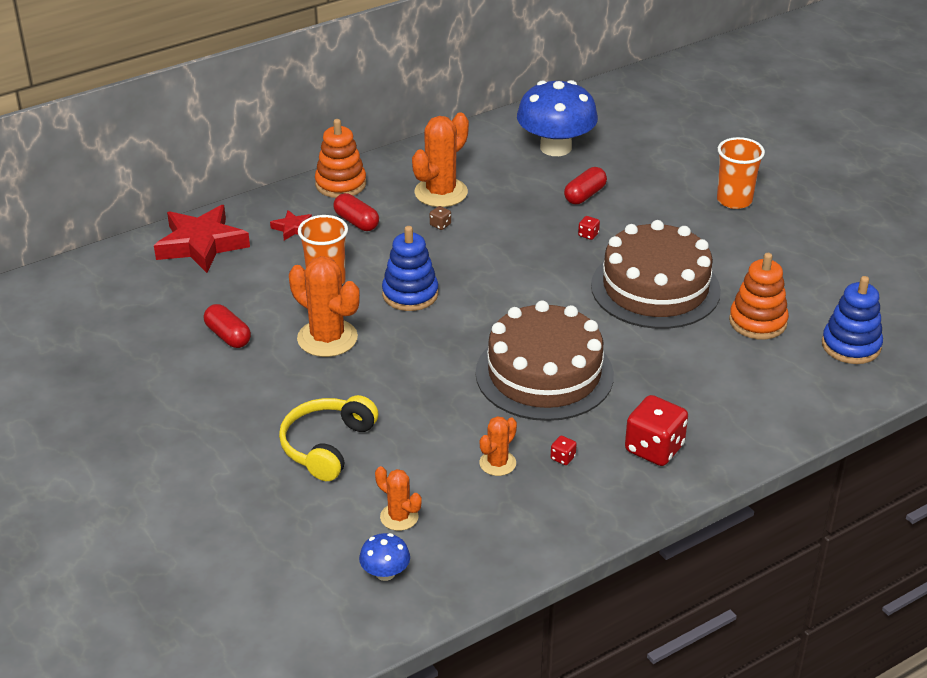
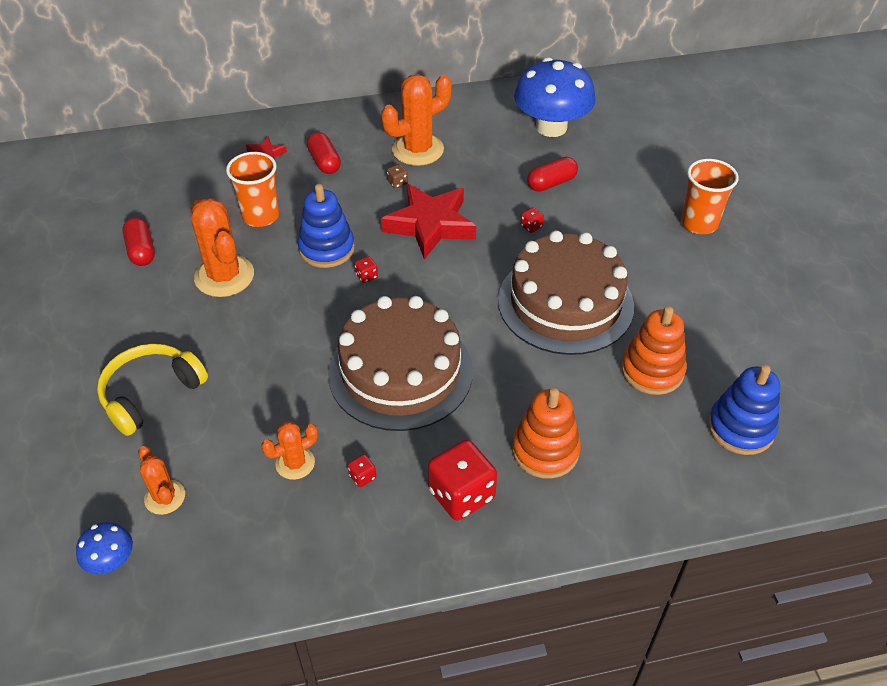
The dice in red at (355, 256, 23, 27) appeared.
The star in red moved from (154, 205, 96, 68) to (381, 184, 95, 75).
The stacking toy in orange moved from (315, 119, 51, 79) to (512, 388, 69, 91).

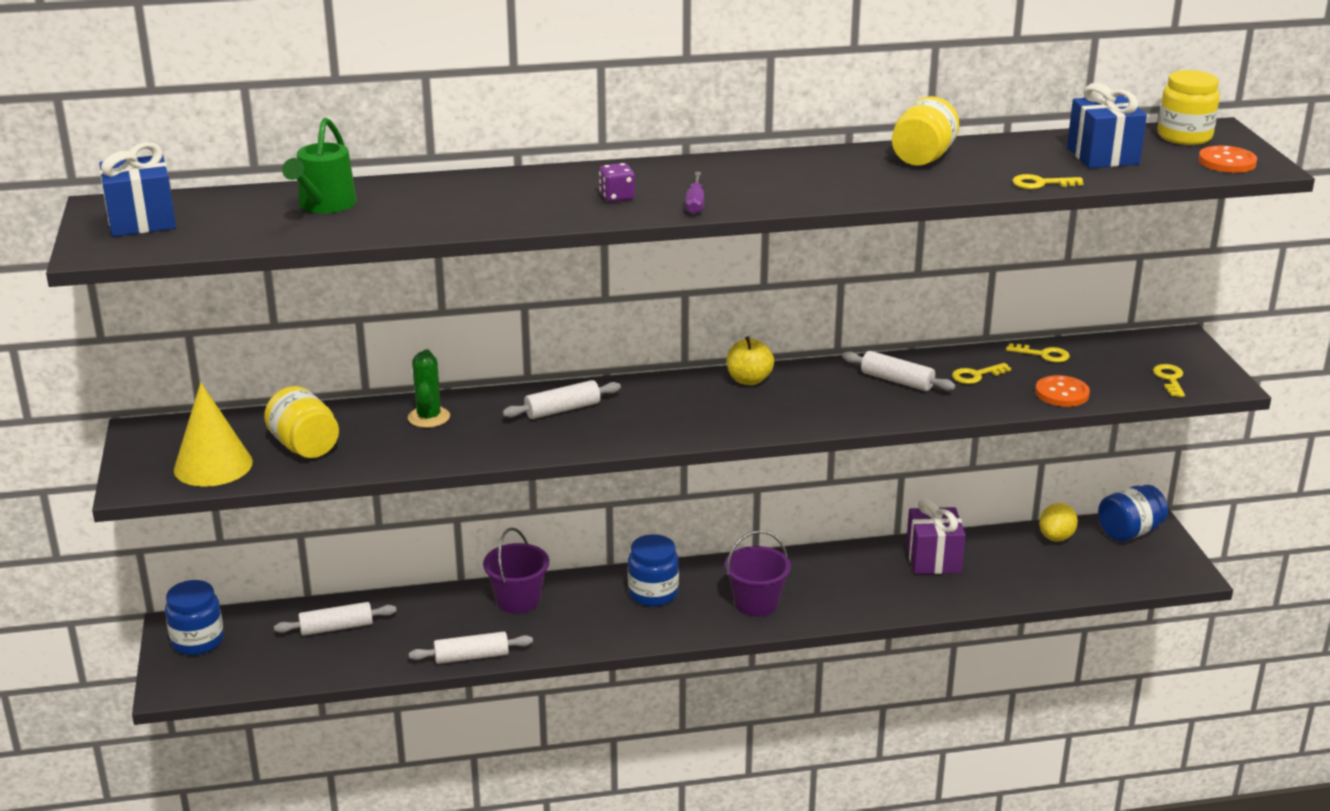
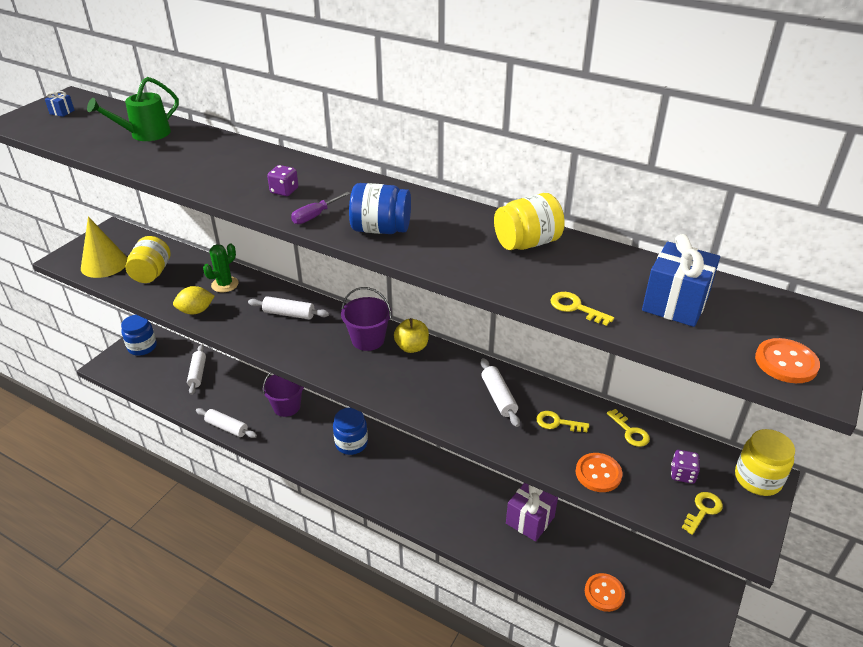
The gift in blue at (99, 142, 77, 95) changed to 0.46 times the size.
The lemon in yellow moved from (1039, 503, 39, 39) to (173, 286, 41, 28).
The rolling pin in white at (274, 602, 122, 34) turned 60 degrees clockwise.
The bucket in purple moved from (725, 530, 66, 87) to (341, 287, 51, 64).
The jar in blue moved from (1098, 485, 70, 57) to (349, 183, 62, 51).
The button in orange at (585, 573, 40, 39) appeared.
The dice in purple at (671, 450, 29, 34) appeared.
The jar in yellow moved from (1158, 70, 62, 75) to (735, 429, 60, 67).

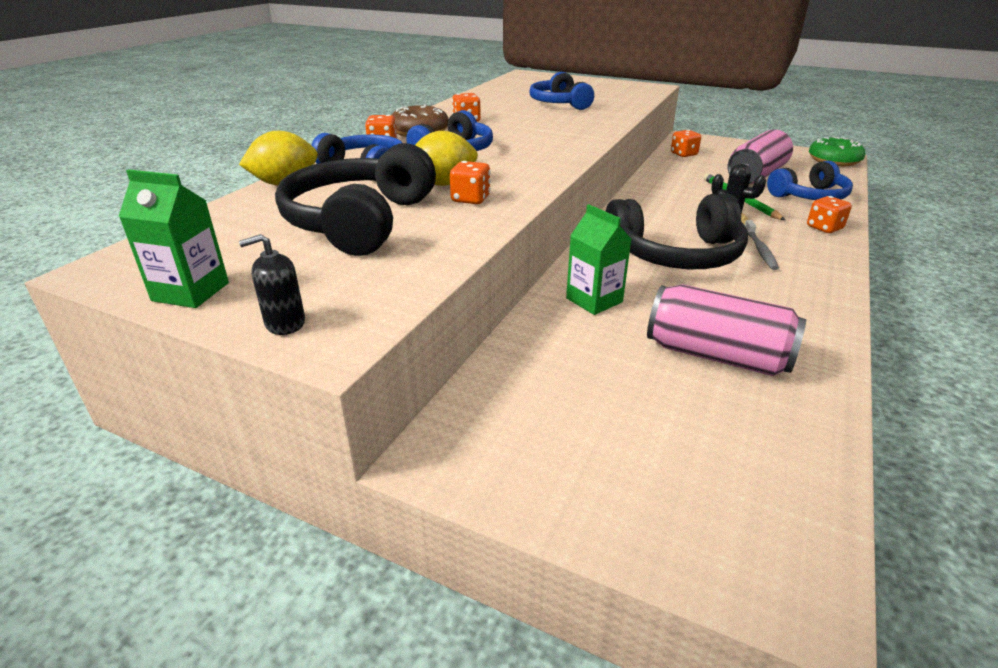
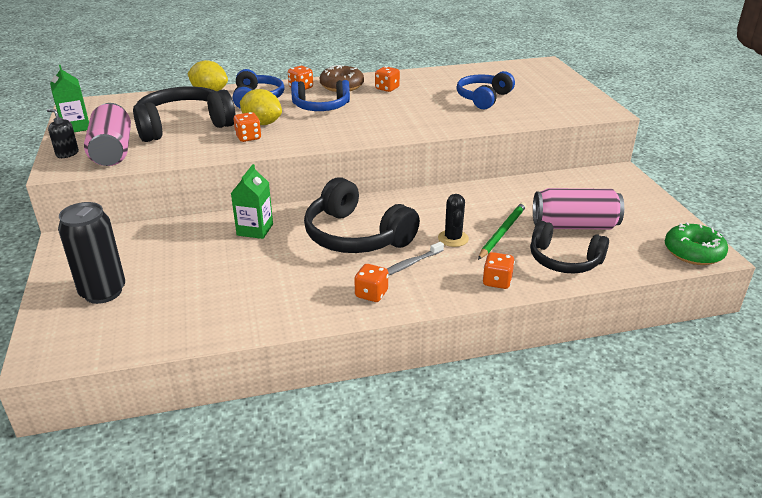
The can in black at (58, 202, 67, 102) appeared.
The can in pink moved from (647, 284, 159, 92) to (84, 103, 47, 63).
The dice in orange moved from (671, 129, 30, 28) to (354, 264, 35, 38).
The headphones in blue at (767, 161, 86, 39) became the headphones in black at (530, 221, 79, 52).

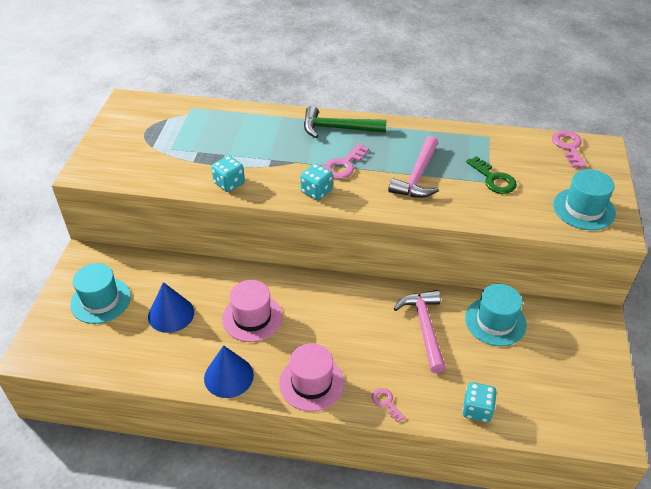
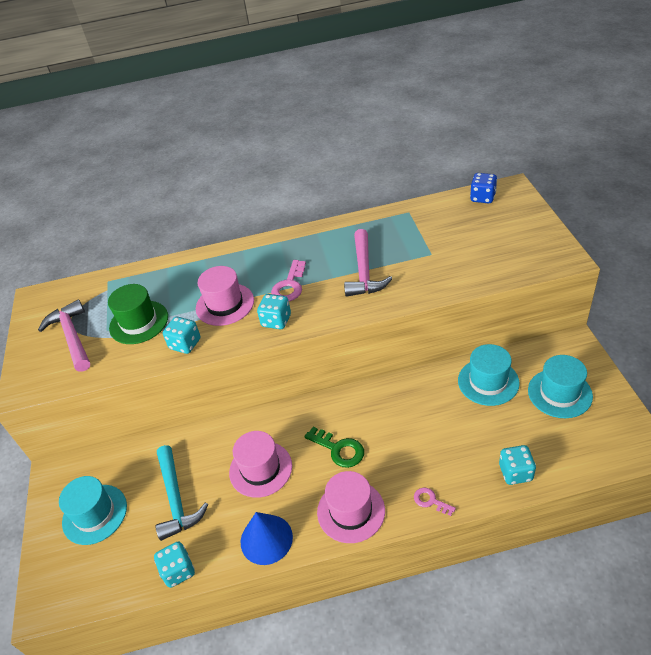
The hammer in pink moved from (394, 290, 52, 83) to (38, 300, 52, 72).
The hat in green at (108, 284, 60, 60) appeared.
The dice in turquoise at (154, 541, 41, 47) appeared.
The cone in blue at (148, 282, 46, 51) was replaced by the hammer in turquoise at (156, 445, 52, 96).
The hat in pink at (196, 266, 58, 60) appeared.
The key in green moved from (466, 156, 51, 38) to (304, 427, 60, 41).
The key in pink at (552, 130, 34, 38) was replaced by the dice in blue at (470, 173, 27, 30).
The hat in turquoise moved from (553, 169, 63, 61) to (528, 355, 65, 63).
The hammer in green at (304, 106, 83, 32) disappeared.

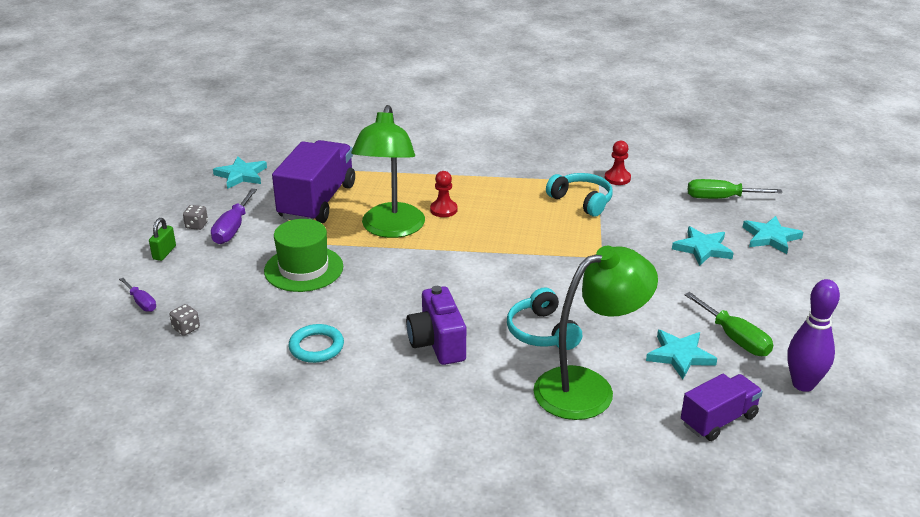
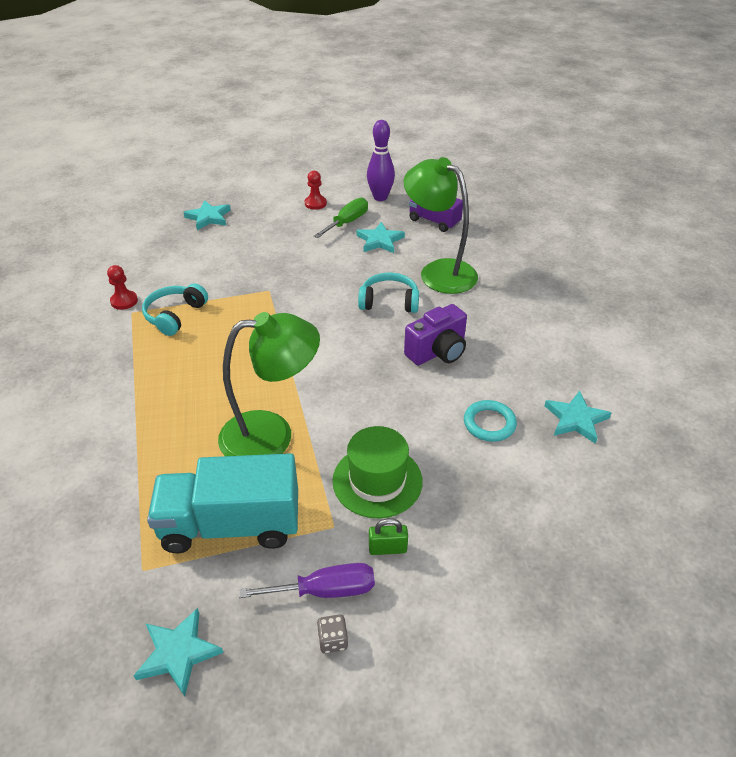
The truck in purple at (272, 140, 83, 83) became the truck in turquoise at (147, 453, 151, 100).
The pawn in red moved from (430, 171, 27, 46) to (305, 171, 22, 39).
The headphones in turquoise at (507, 287, 75, 63) turned 135 degrees counterclockwise.
The padlock in green moved from (149, 218, 27, 43) to (369, 518, 39, 37).
The star in turquoise moved from (672, 226, 62, 40) to (544, 391, 67, 53).
The screwdriver in purple at (119, 278, 37, 34) disappeared.
The dice in grey at (169, 304, 31, 32) disappeared.
The screwdriver in green at (688, 179, 94, 20) disappeared.

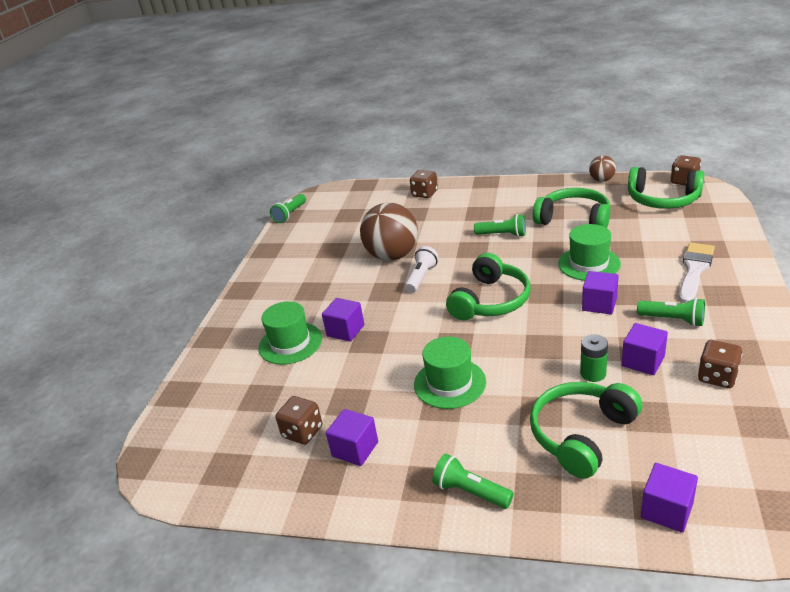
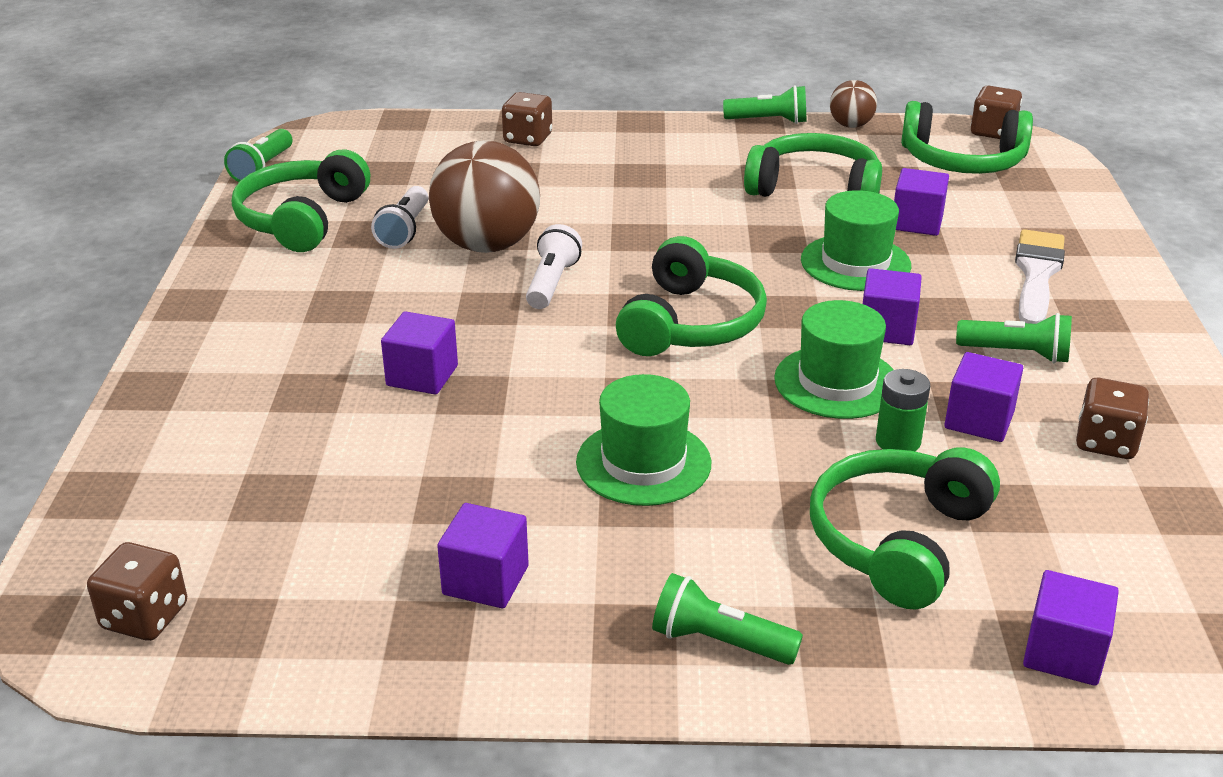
The dice in brown moved from (276, 396, 46, 49) to (87, 542, 100, 99).
The headphones in green at (232, 150, 138, 102) appeared.
The flashlight in white at (371, 186, 57, 63) appeared.
The flashlight in green moved from (474, 214, 52, 23) to (723, 85, 83, 39).
The hat in green moved from (258, 301, 64, 64) to (774, 300, 120, 119).
The cube in purple at (894, 168, 55, 68) appeared.

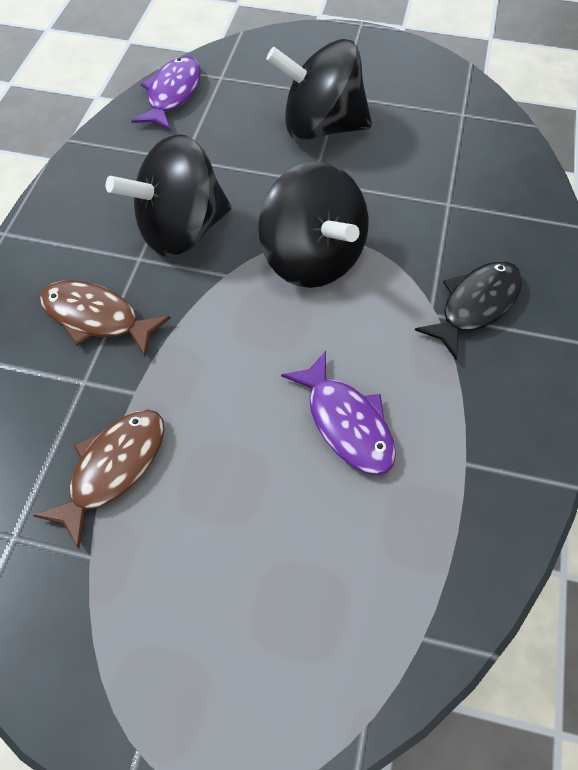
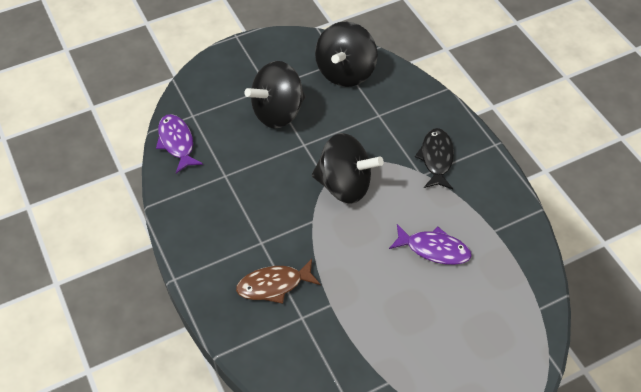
The spinning top in black moved from (106, 134, 125, 123) to (315, 22, 62, 65).
The fish in brown at (33, 409, 132, 140) disappeared.

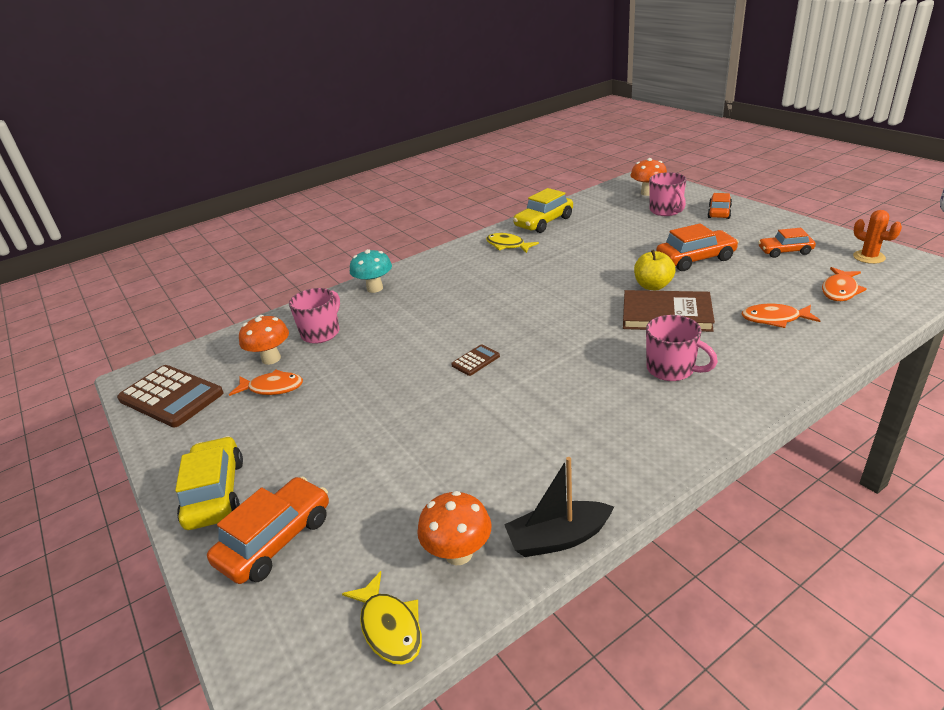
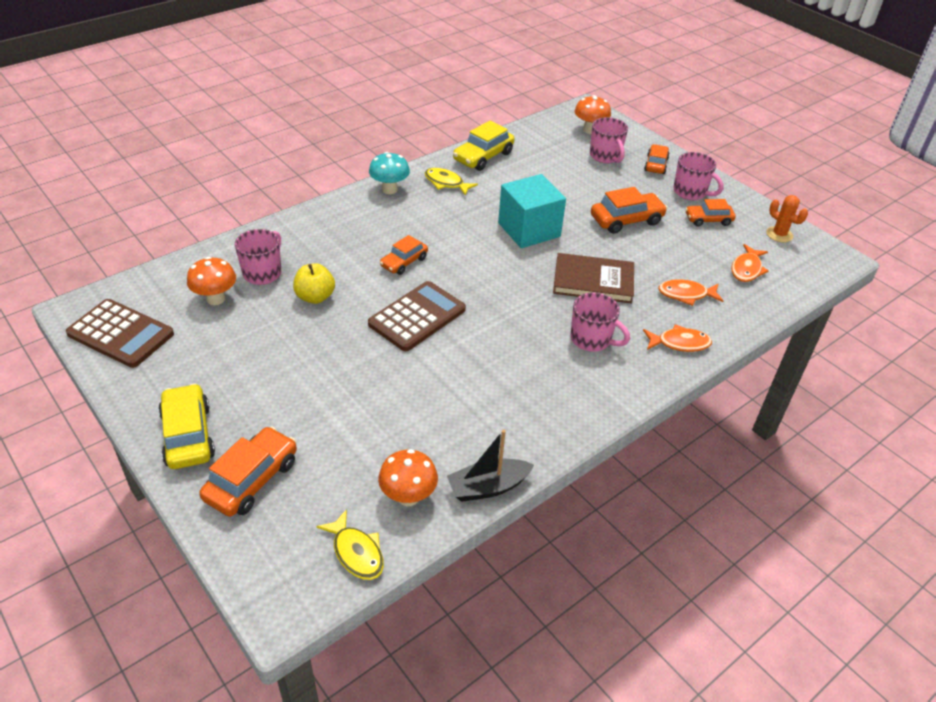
The apple in yellow moved from (634, 250, 41, 40) to (293, 263, 42, 41).
The calculator in brown at (451, 344, 49, 32) changed to 2.17 times the size.
The mushroom in turquoise moved from (350, 249, 42, 44) to (369, 152, 41, 42).
The car in orange at (380, 235, 48, 40) appeared.
The cube in turquoise at (498, 174, 68, 74) appeared.
The fish in orange moved from (229, 370, 74, 26) to (643, 324, 69, 28).
The mug in pink at (673, 152, 51, 48) appeared.

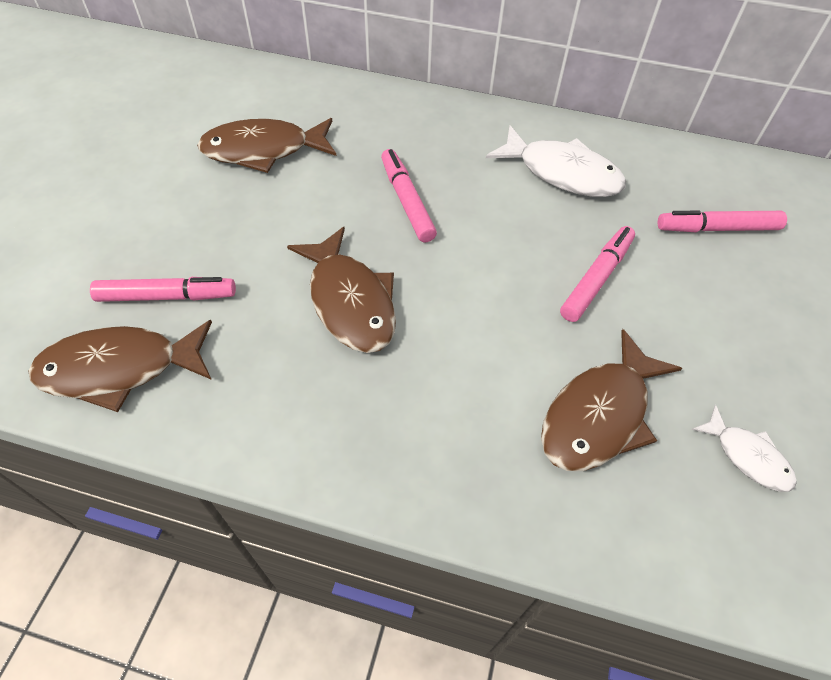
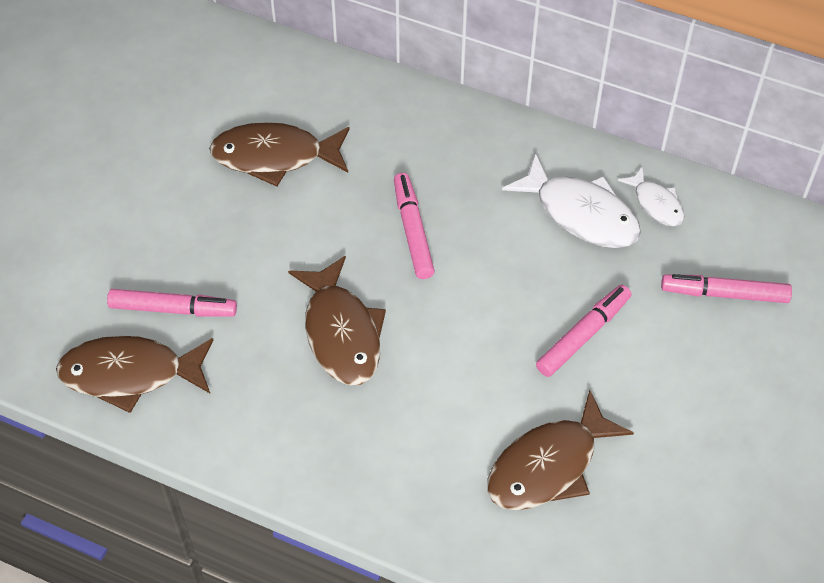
The fish in white moved from (692, 405, 105, 87) to (618, 166, 66, 61).

